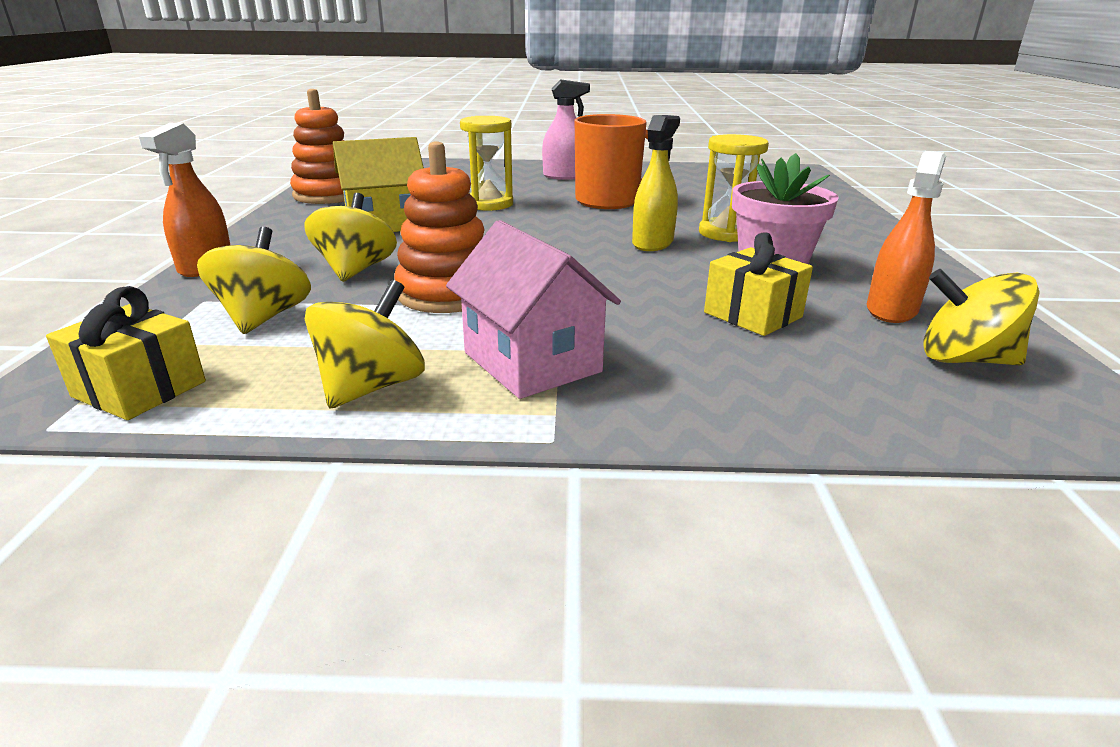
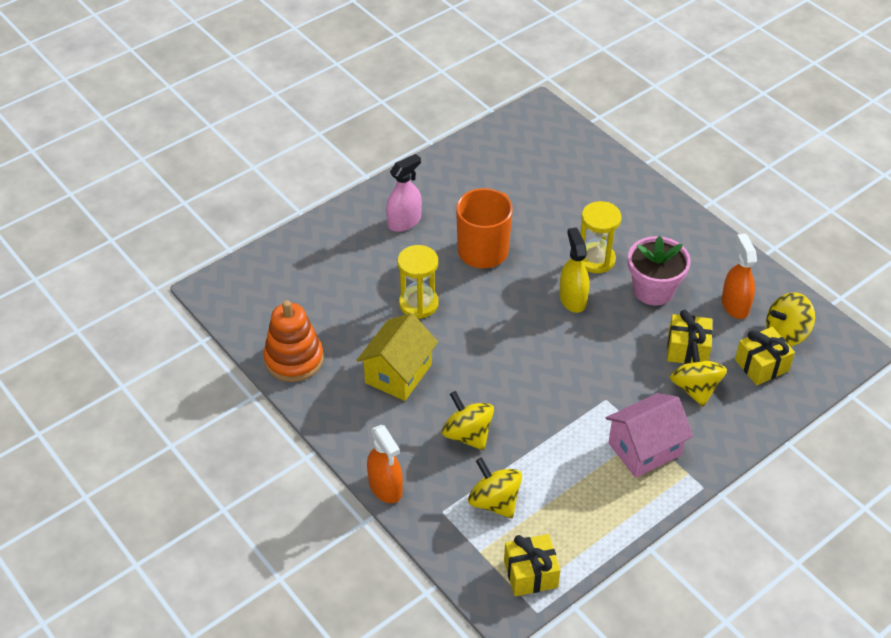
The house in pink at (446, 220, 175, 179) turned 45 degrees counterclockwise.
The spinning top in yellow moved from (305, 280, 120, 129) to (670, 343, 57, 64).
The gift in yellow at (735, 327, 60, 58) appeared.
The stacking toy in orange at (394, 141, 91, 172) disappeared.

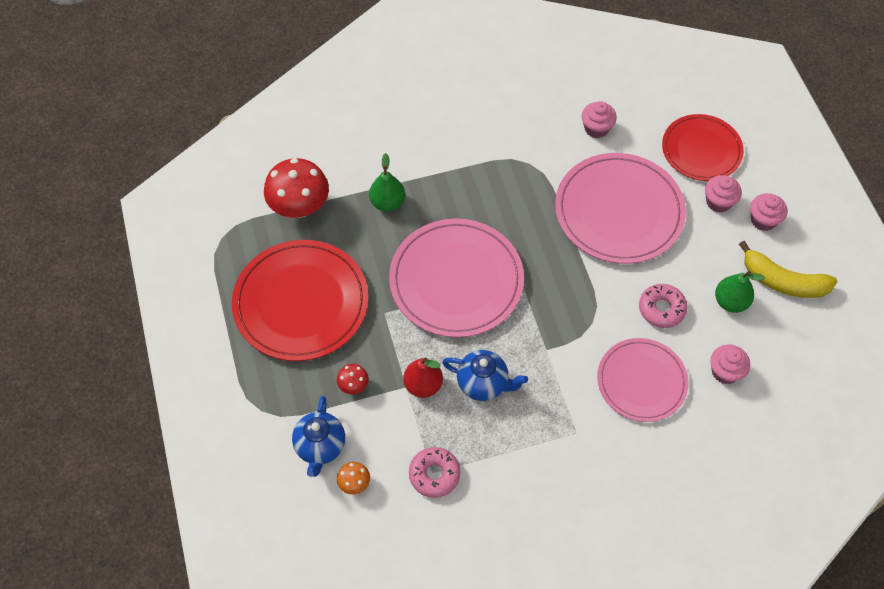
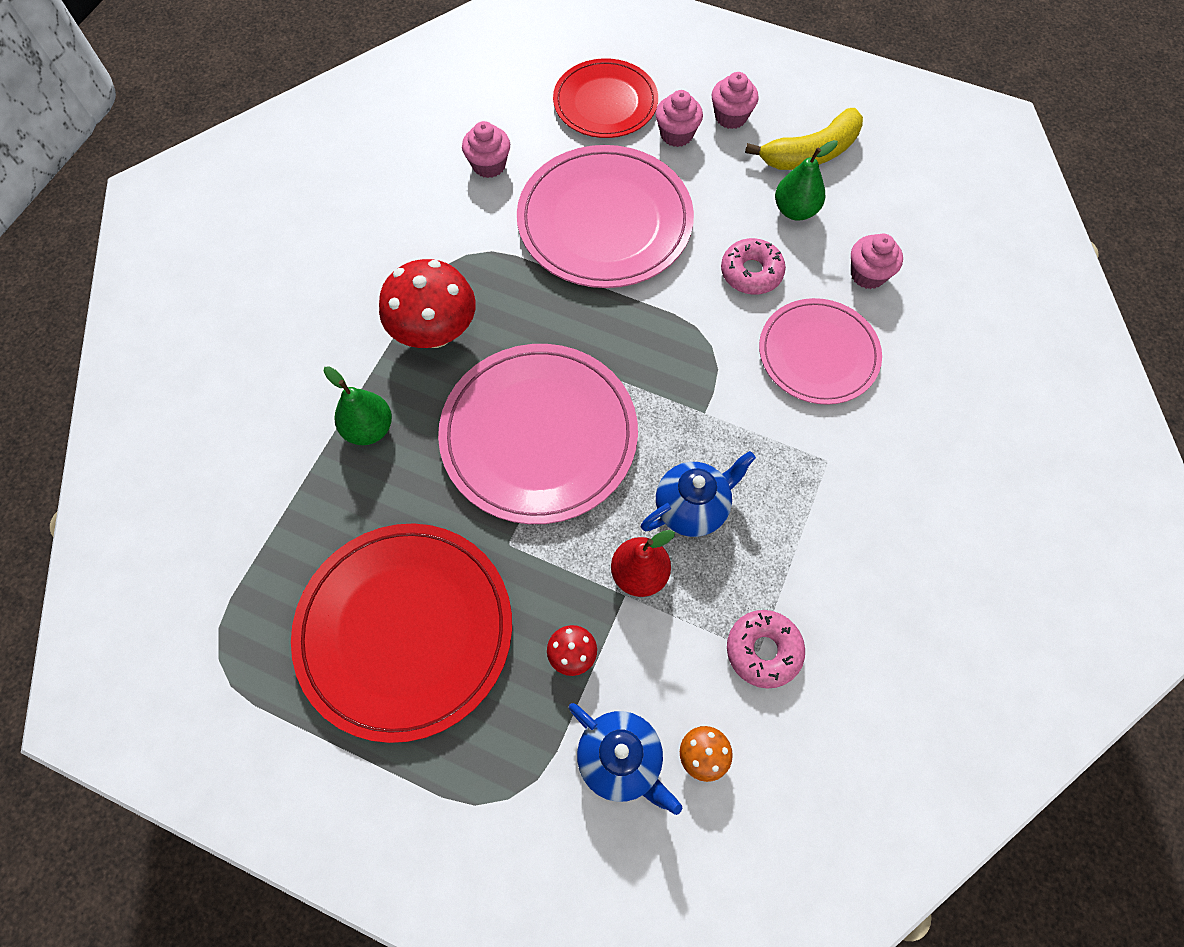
The mushroom in red moved from (264, 158, 65, 60) to (379, 259, 97, 89).

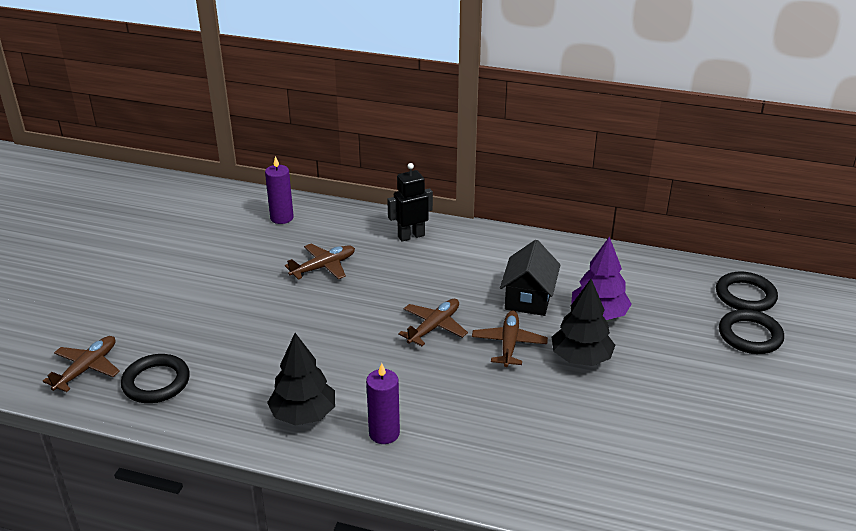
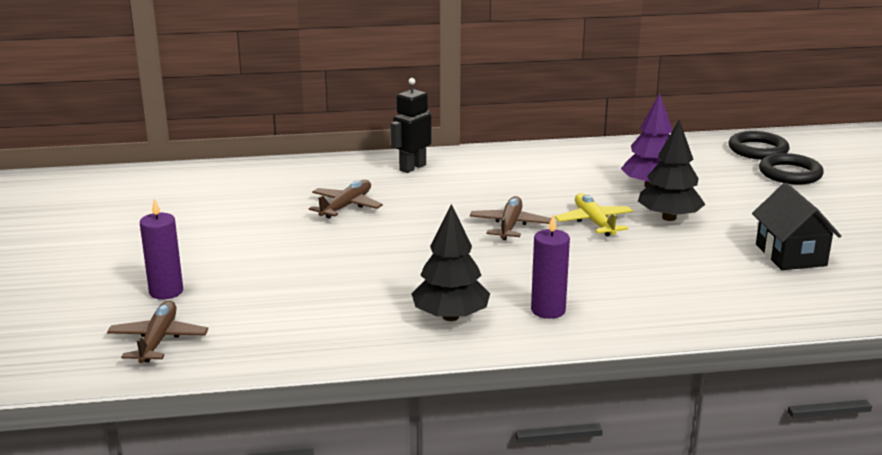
The candle in purple moved from (265, 156, 29, 68) to (140, 198, 43, 101).
The plane in brown at (472, 311, 76, 56) became the plane in yellow at (555, 193, 78, 43).
The house in black moved from (500, 240, 60, 76) to (752, 183, 89, 87).
The ring in black at (121, 354, 69, 49) disappeared.

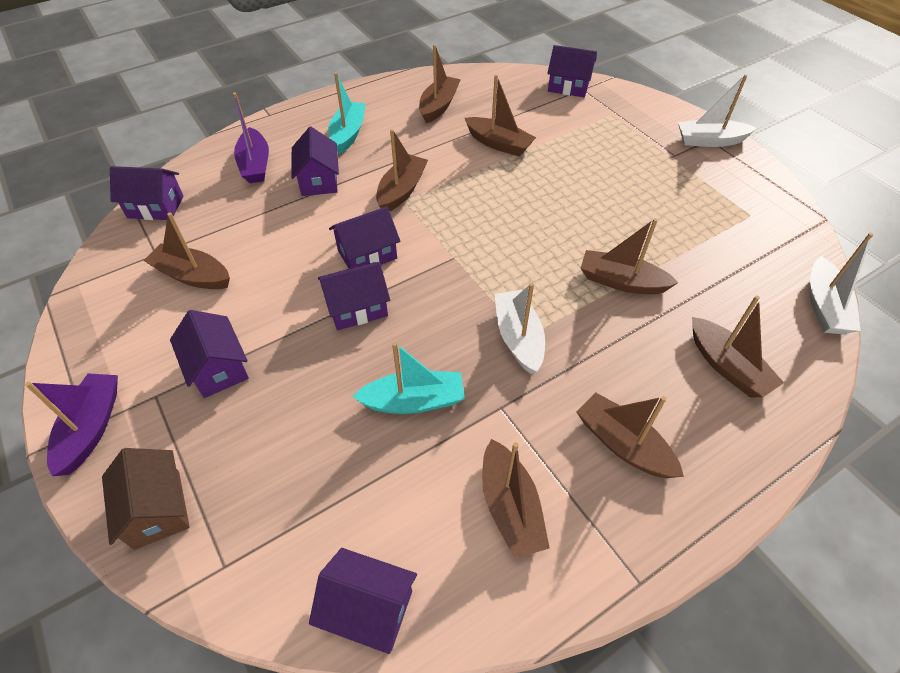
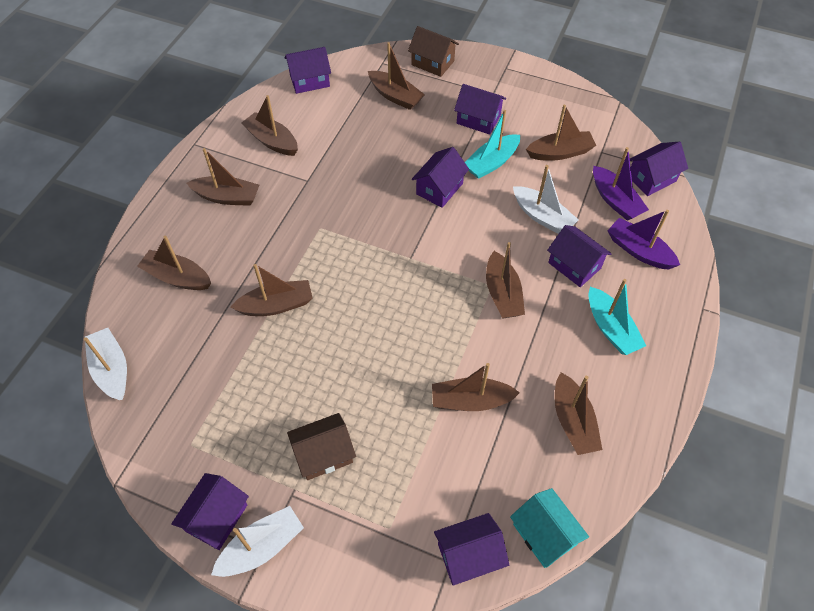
The house in purple moved from (329, 206, 71, 63) to (171, 473, 78, 77).
The house in brown at (287, 413, 69, 67) appeared.
The boat in brown at (368, 42, 57, 68) appeared.
The boat in turquoise moved from (352, 342, 113, 72) to (465, 110, 55, 69).
The house in turquoise at (510, 488, 79, 80) appeared.
The boat in white moved from (494, 283, 51, 92) to (513, 165, 66, 69).
The boat in purple moved from (25, 373, 93, 103) to (593, 147, 56, 74).

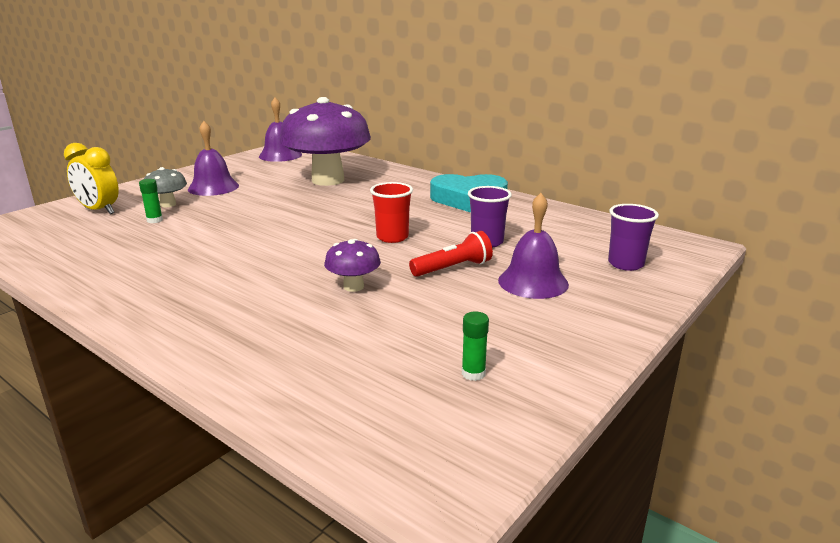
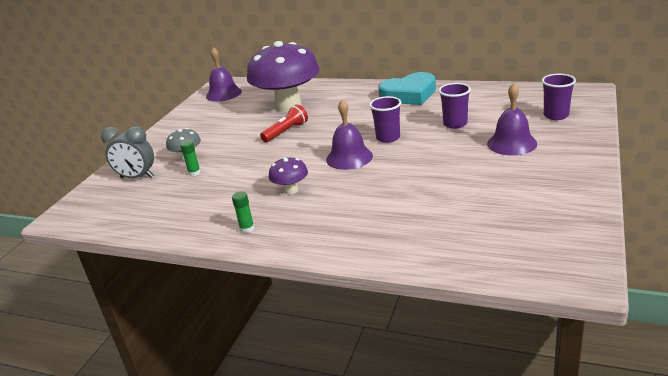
The clock in yellow at (64, 143, 55, 71) became the clock in grey at (101, 126, 53, 52).
The glue stick in green moved from (462, 311, 27, 70) to (232, 191, 22, 42).
The flashlight in red moved from (409, 231, 84, 46) to (260, 104, 48, 38).
The mushroom in purple moved from (324, 239, 57, 53) to (269, 157, 39, 37).
The bell in purple moved from (188, 121, 51, 75) to (326, 99, 47, 71).
The cup in red at (370, 182, 43, 61) became the cup in purple at (369, 96, 33, 47).

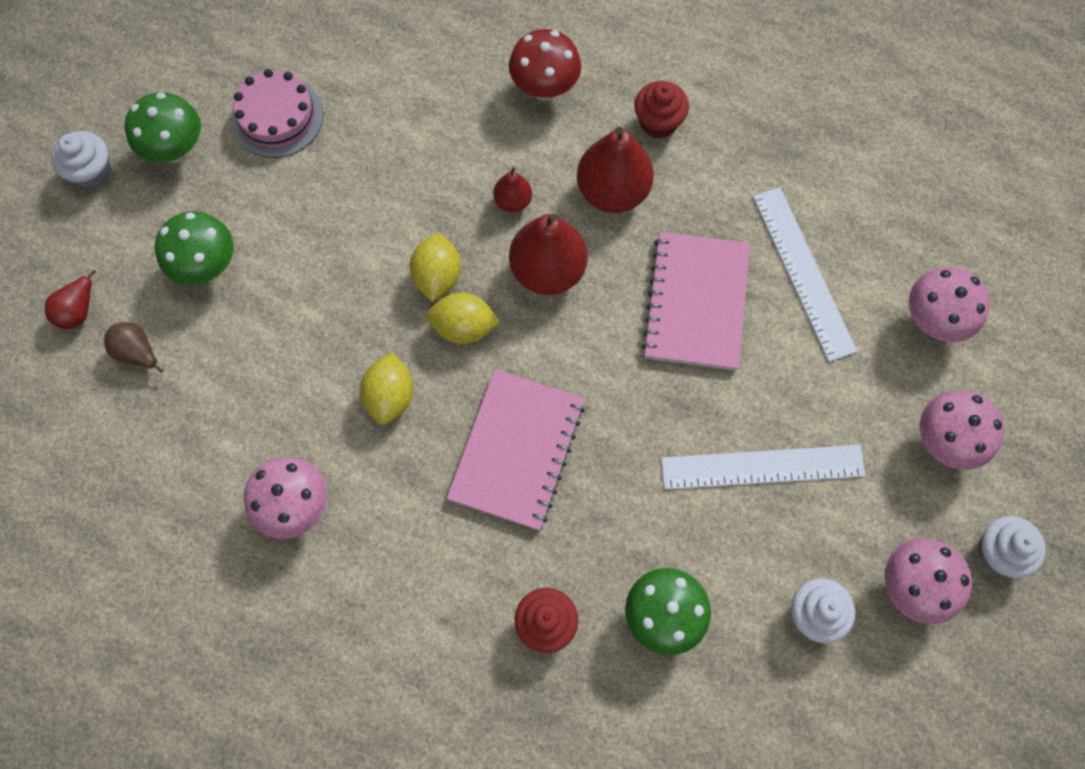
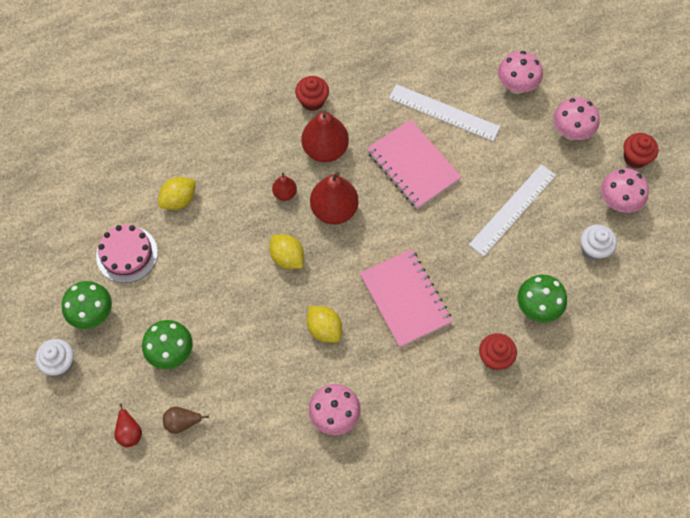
The lemon in yellow moved from (426, 293, 75, 51) to (158, 177, 38, 33).
The cupcake in white at (978, 516, 68, 62) became the cupcake in red at (623, 133, 35, 35).
The mushroom in red at (509, 29, 72, 72) disappeared.

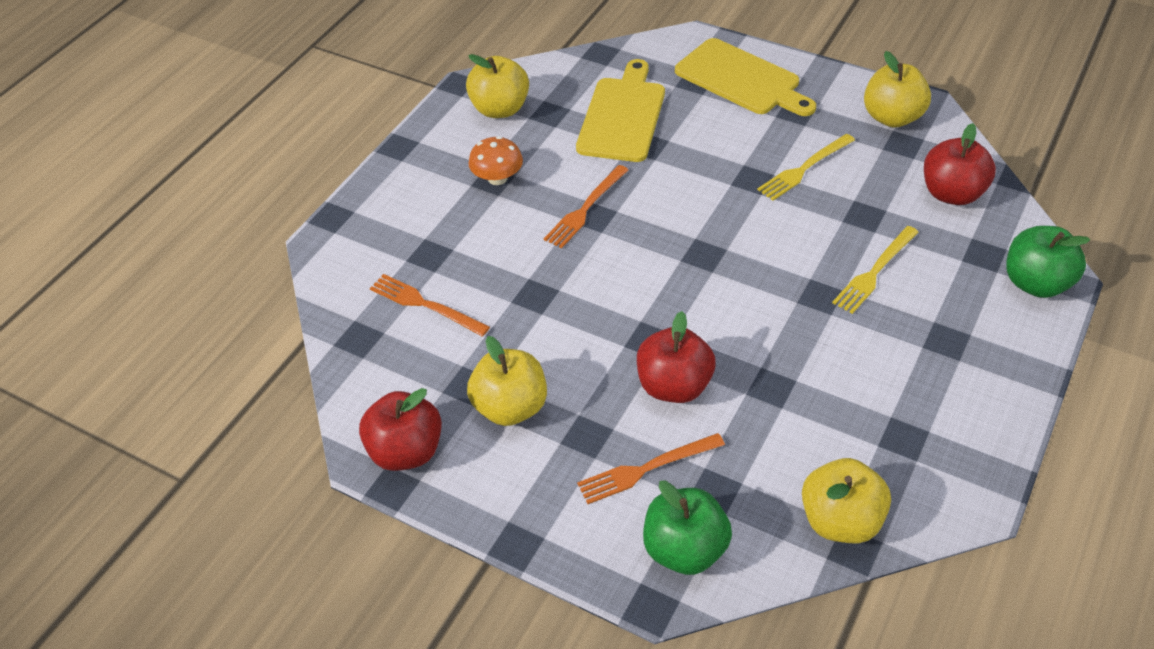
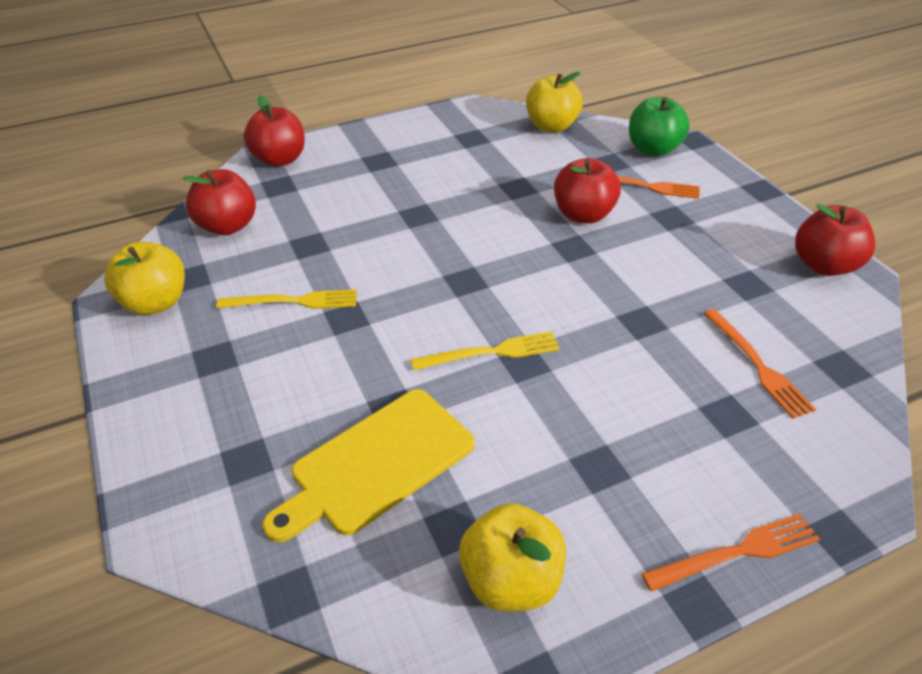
The apple in green at (1007, 226, 83, 72) became the apple in red at (244, 95, 61, 72).
The fork in yellow moved from (832, 226, 87, 88) to (411, 331, 149, 39).
The fork in orange moved from (544, 165, 84, 83) to (642, 513, 178, 79).
The apple in yellow at (467, 336, 80, 90) disappeared.
The mushroom in orange at (468, 136, 55, 49) disappeared.
The cutting board in yellow at (675, 38, 141, 78) disappeared.

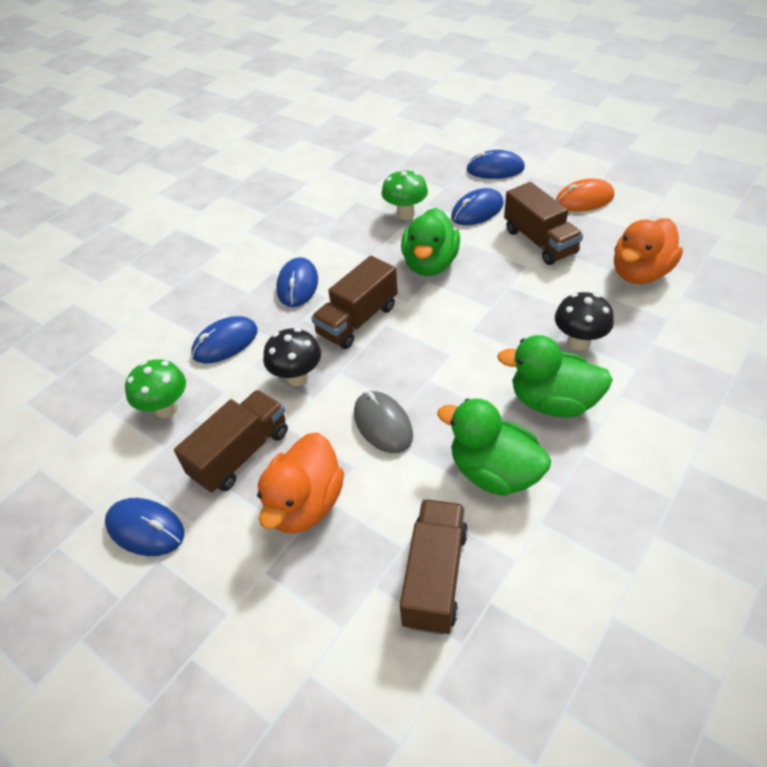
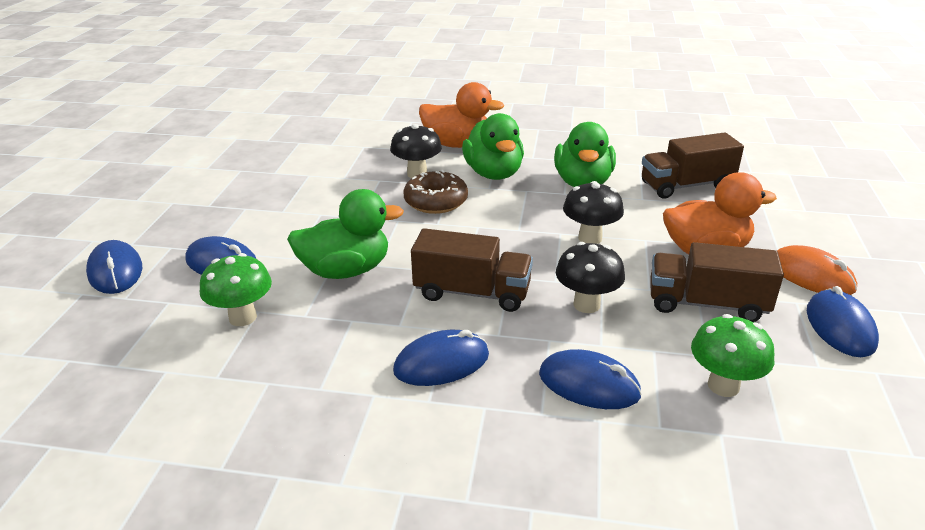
The donut in brown at (403, 170, 65, 44) appeared.
The duck in orange moved from (614, 219, 69, 65) to (419, 82, 85, 66).
The mouse in grey at (354, 391, 59, 62) was replaced by the mushroom in black at (563, 181, 61, 63).
The mouse in orange moved from (556, 179, 58, 33) to (777, 245, 80, 50).
The truck in brown at (504, 182, 79, 83) disappeared.

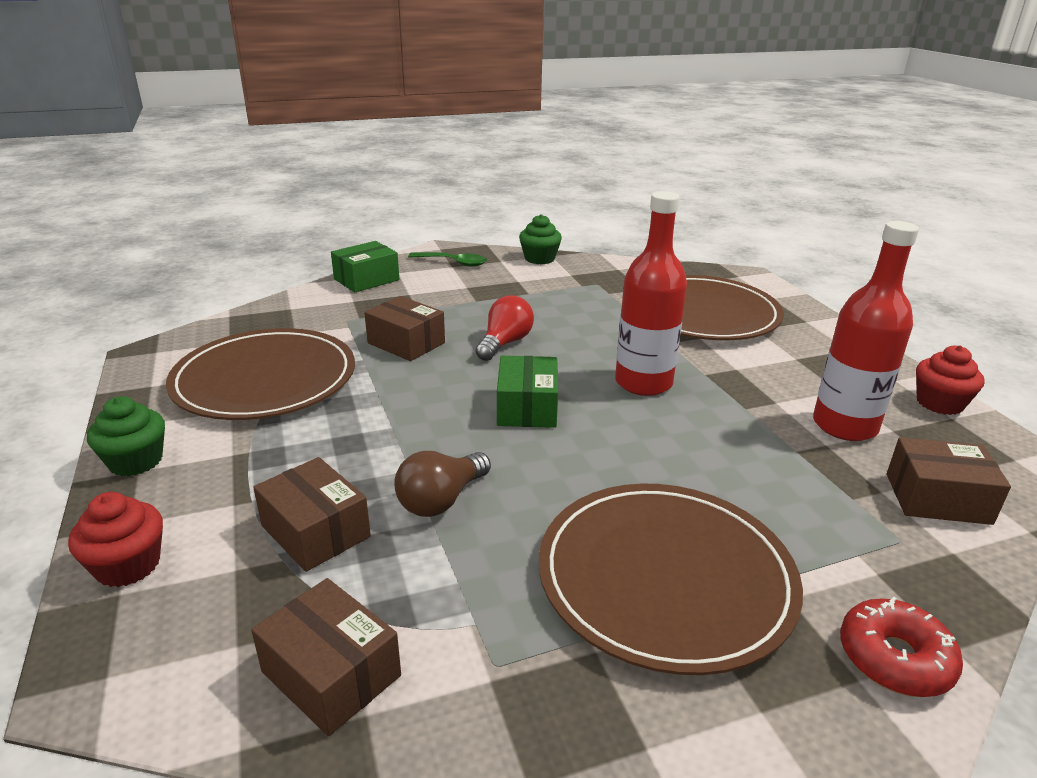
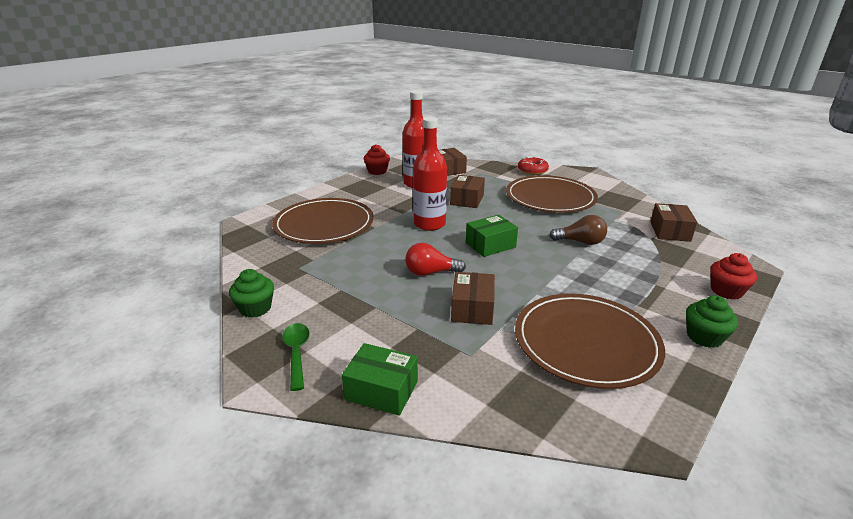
The box in brown moved from (253, 457, 118, 115) to (450, 175, 35, 33).

